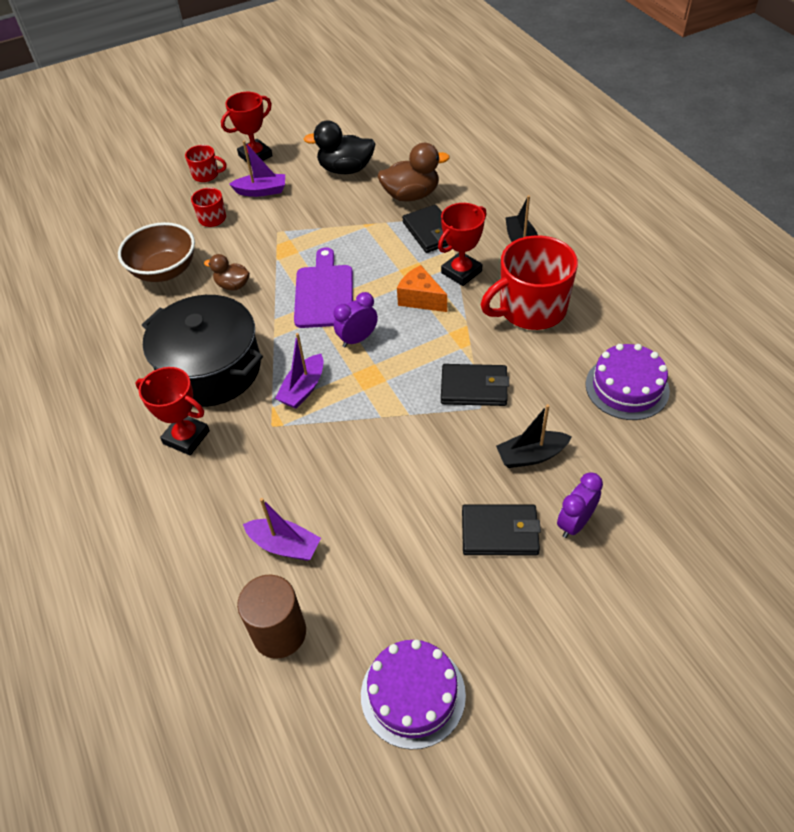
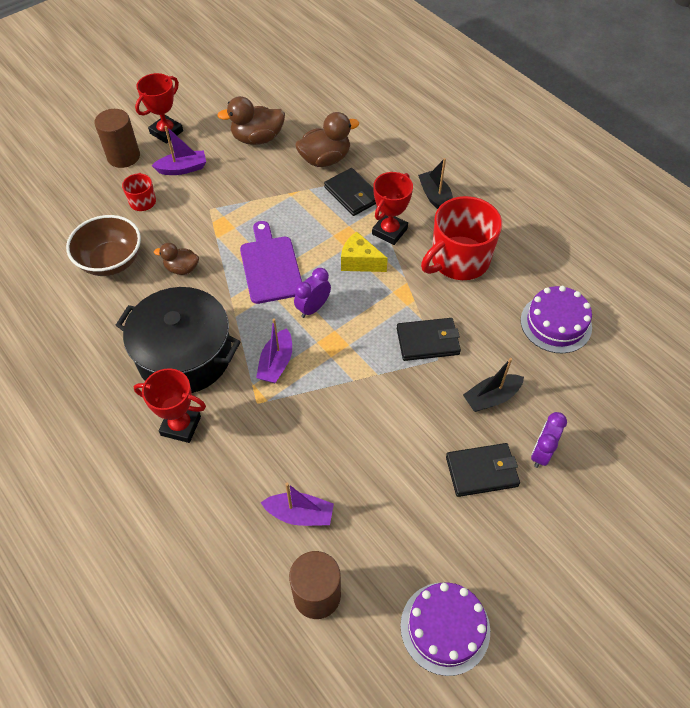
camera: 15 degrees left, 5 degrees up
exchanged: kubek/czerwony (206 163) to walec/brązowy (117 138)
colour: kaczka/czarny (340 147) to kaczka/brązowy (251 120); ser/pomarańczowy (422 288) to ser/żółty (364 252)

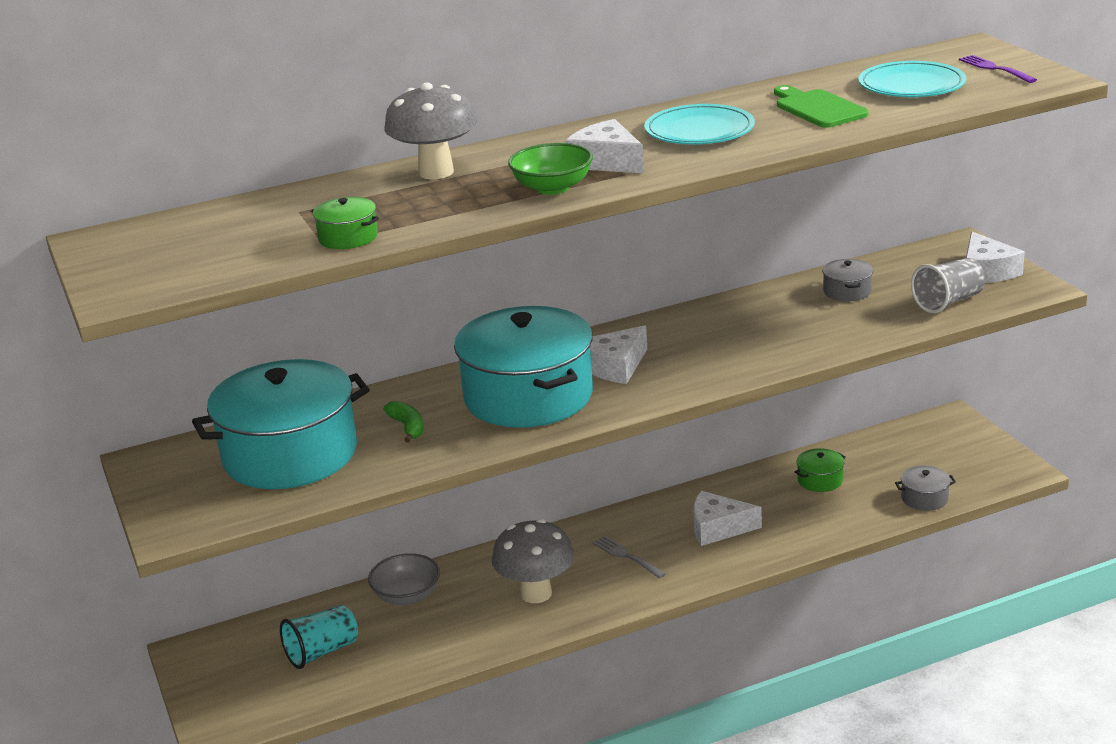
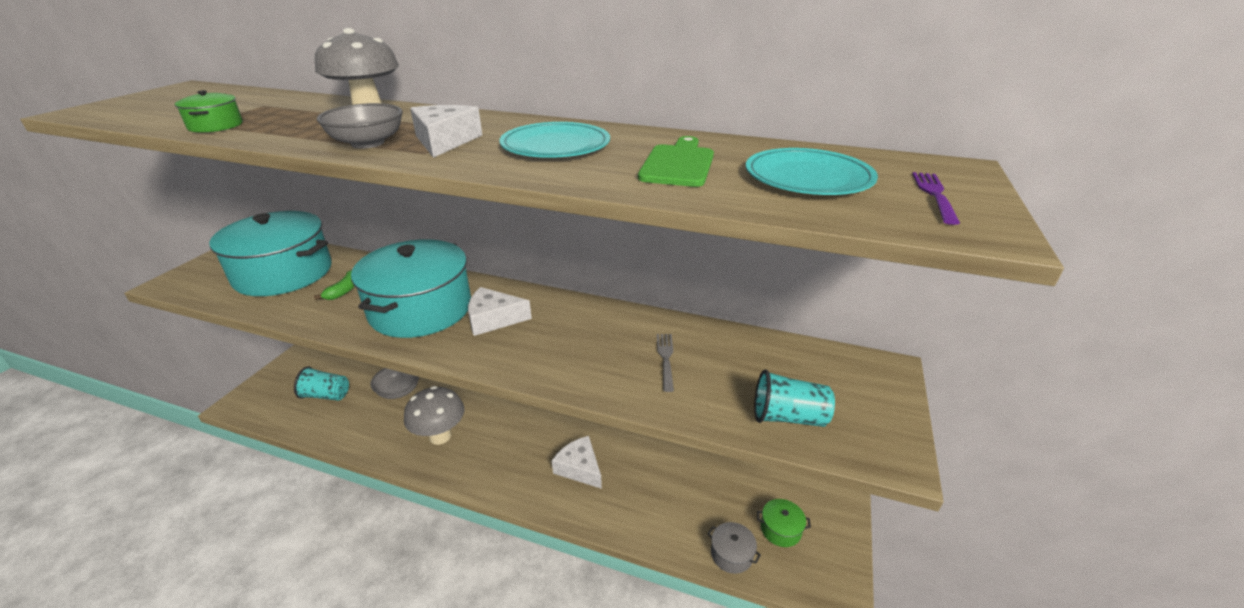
camera: 40 degrees right, 5 degrees up
missing: ser/biały (995 257); garnek/szary (847 280)
relocated: garnek/zielony (820 470) to (784 523); widelec/szary (629 557) to (665 363)
colour: miska/zielony (550 169) to miska/szary (360 126); szklanka/szary (948 285) to szklanka/turkusowy (794 398)

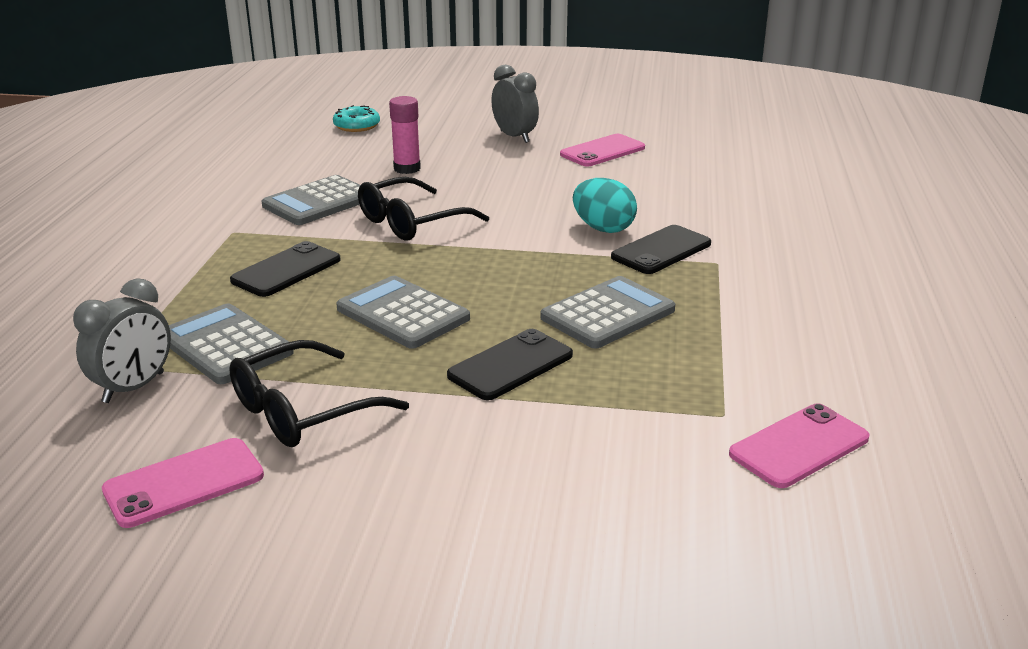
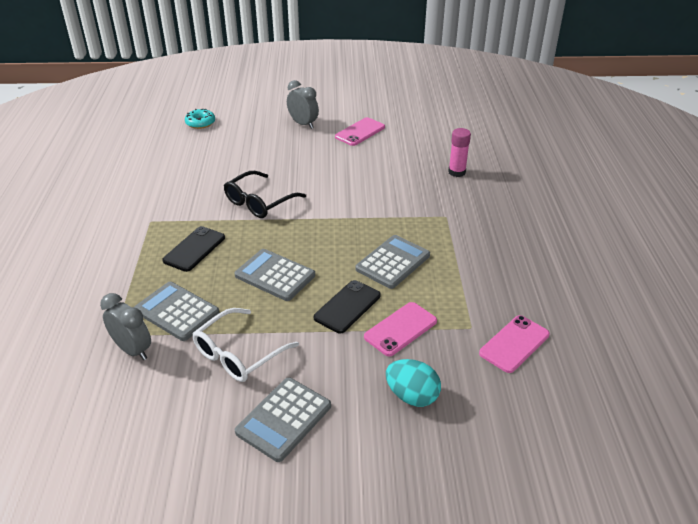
camera: 10 degrees left, 10 degrees up
missing: telefon/czarny (661 249)
relocated: klej w sztyfcie/różowy (405 135) to (459 152); kalkulator/szary (311 200) to (283 419); jajko/turkusowy (605 205) to (413 383); telefon/różowy (183 483) to (400 329)
colour: okulary/czarny (319 393) to okulary/biały (245 345)
spun: budzik/szary (122 340) = (125 326) 75 degrees counterclockwise

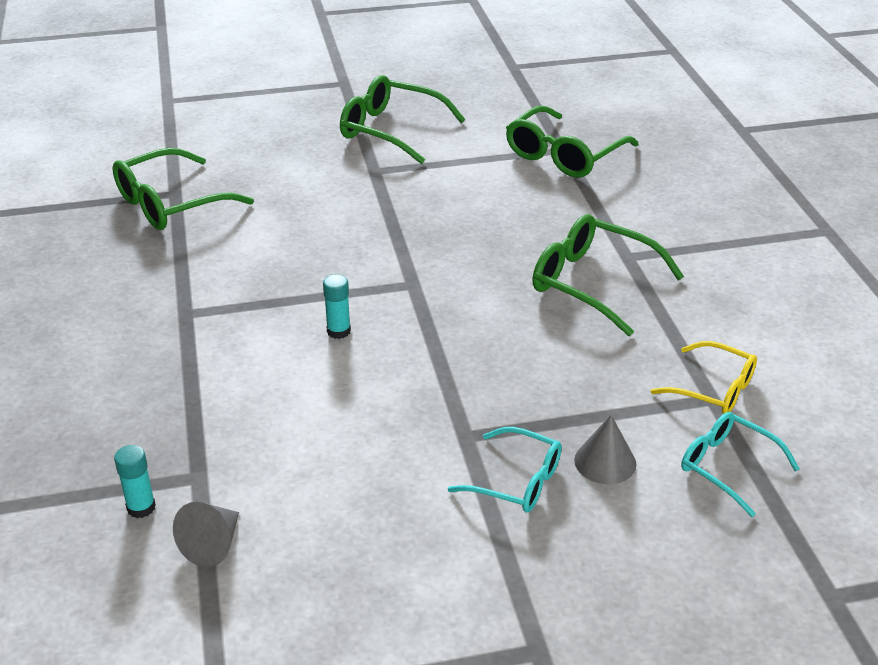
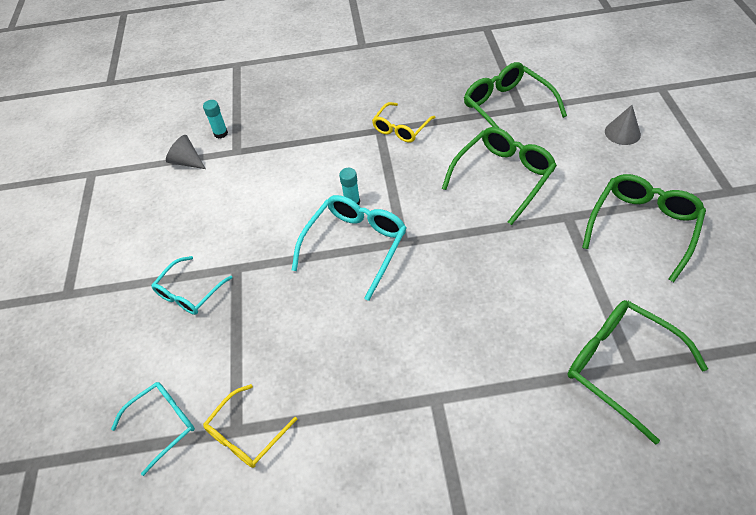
camera: 100 degrees right, 15 degrees up
appeared: okulary/żółty (404 122); okulary/turkusowy (349 248)
relocated: okulary/zielony (608 275) to (499 176); stożek/szary (605 449) to (623 125)

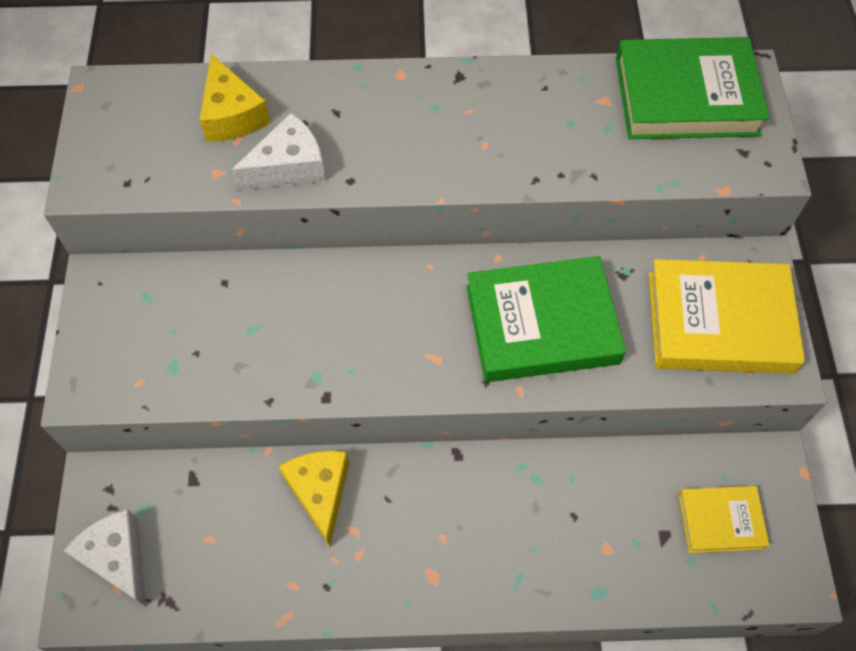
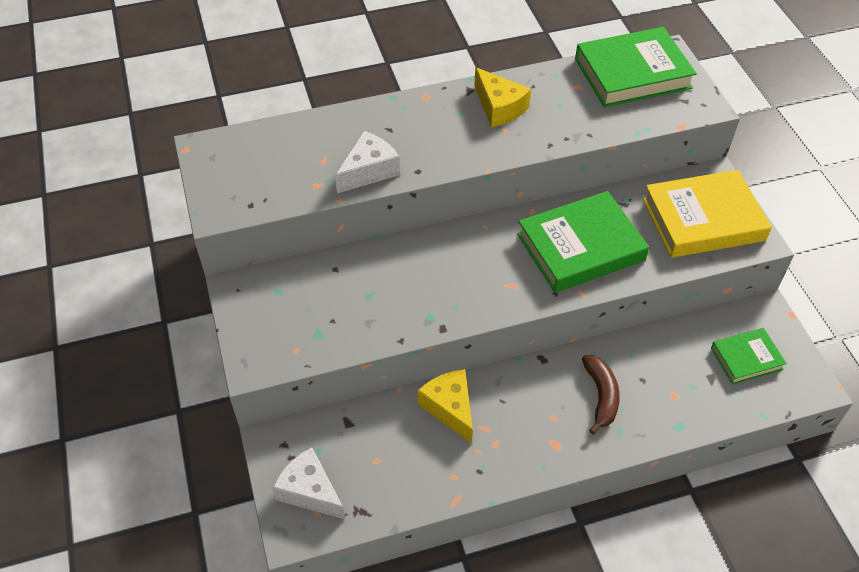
camera: 15 degrees left, 10 degrees down
appeared: banan/brązowy (601 394)
relocated: ser/żółty (235 97) to (502 97)
colour: książka/żółty (724 519) to książka/zielony (749 356)

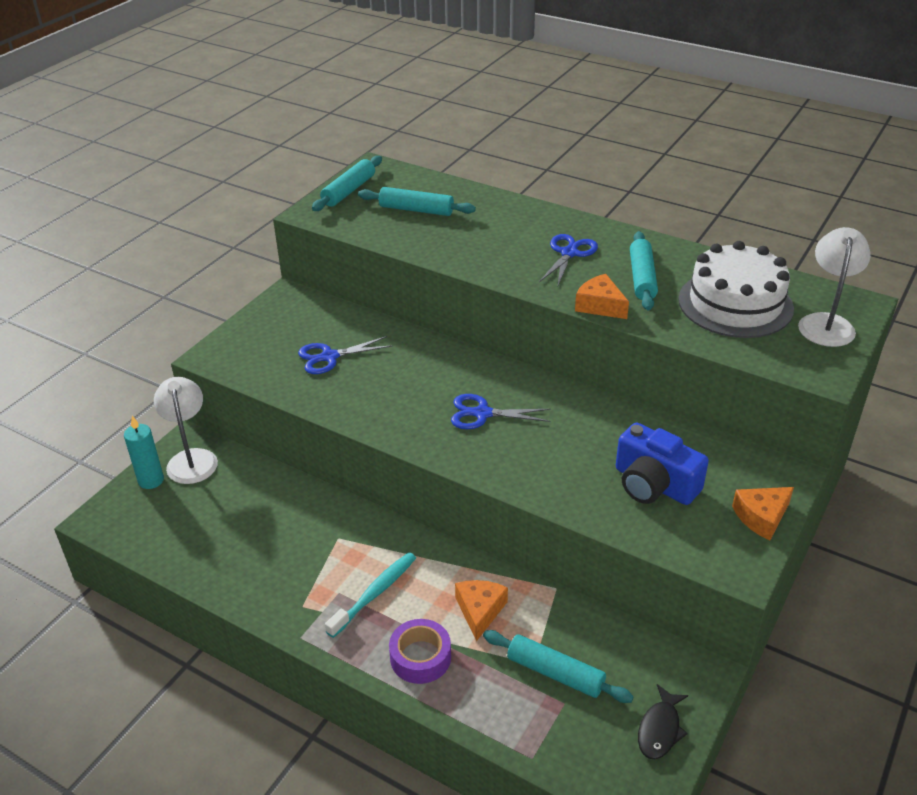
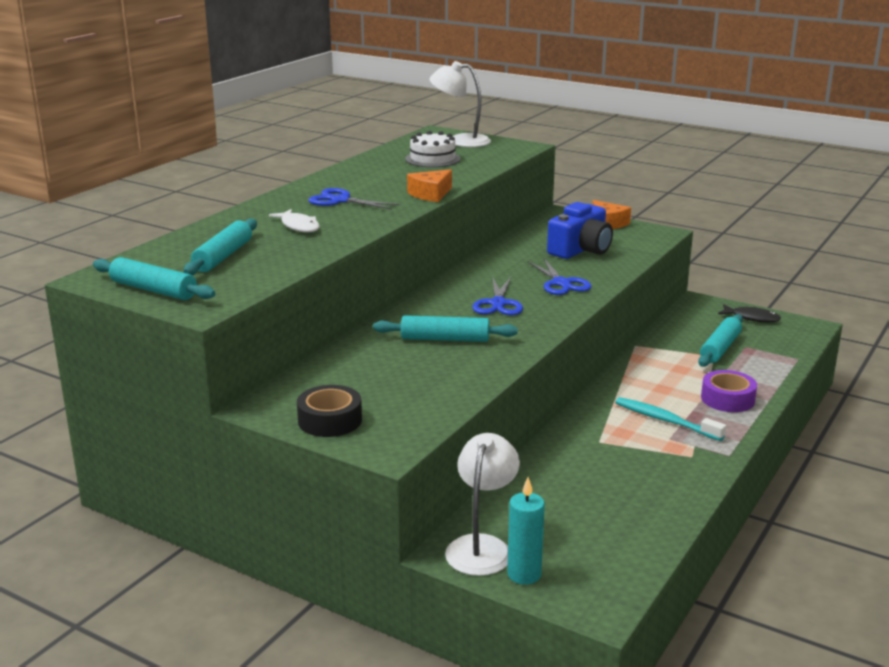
camera: 90 degrees left, 15 degrees down
missing: ser/pomarańczowy (481 610)
appeared: ryba/biały (294 221); taśma klejąca/czarny (329 411)
relocated: wałek do ciasta/turkusowy (644 271) to (445 328); nożyczki/niebieski (345 355) to (559 276)
spun: lampka/biały (186 430) = (482 504) 120 degrees clockwise
size: tort/biały (736 289) = (433 149) x0.60

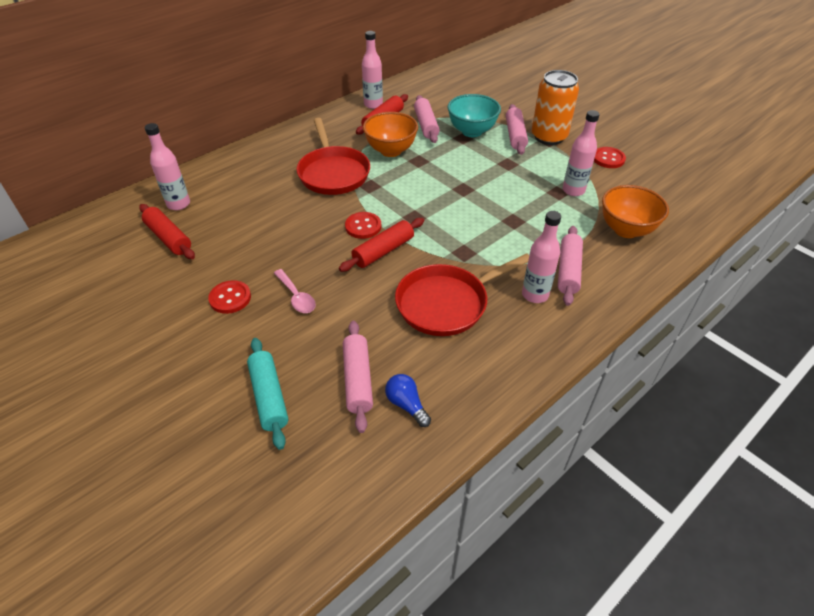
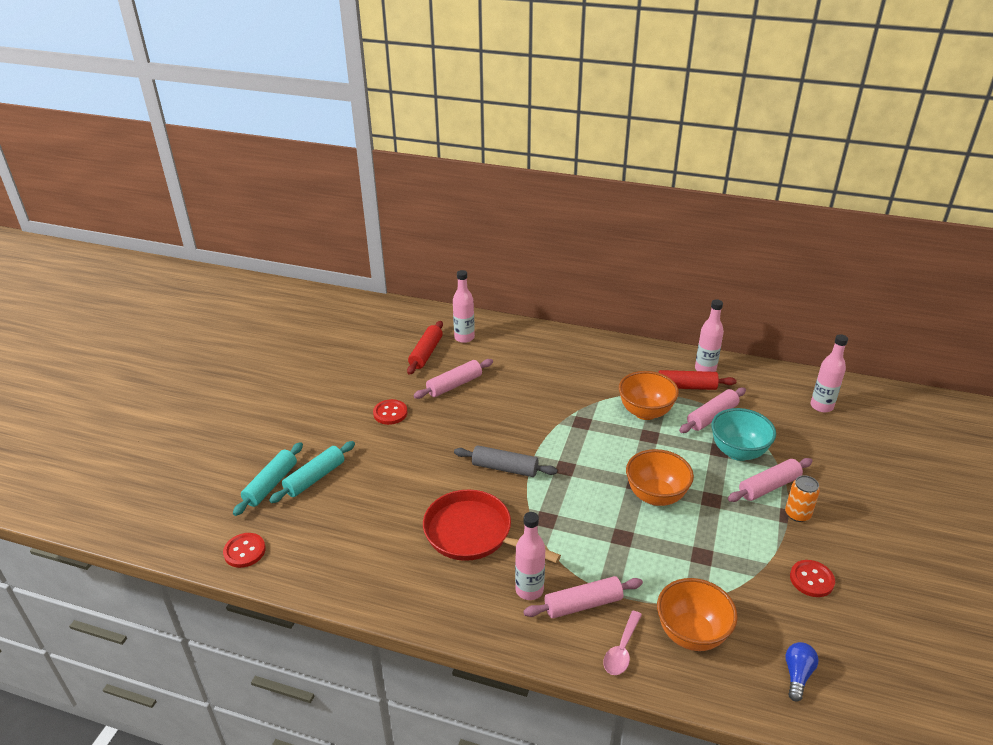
camera: 60 degrees right, 10 degrees down
missing: patelnia/czerwony (333 156)
appeared: wałek do ciasta/turkusowy (268 479); miska/pomarańczowy (660 477)
relocated: butelka/różowy (581 153) to (829 373); guzik/czerwony (363 225) to (244 550); łyżka/różowy (295 291) to (623 643); wałek do ciasta/różowy (358 377) to (453 379); żarówka/niebieski (408 400) to (802 672)
colour: wałek do ciasta/czerwony (381 245) to wałek do ciasta/szary (506 461)
size: puszka/pomarańczowy (555 107) = (802 498) x0.55

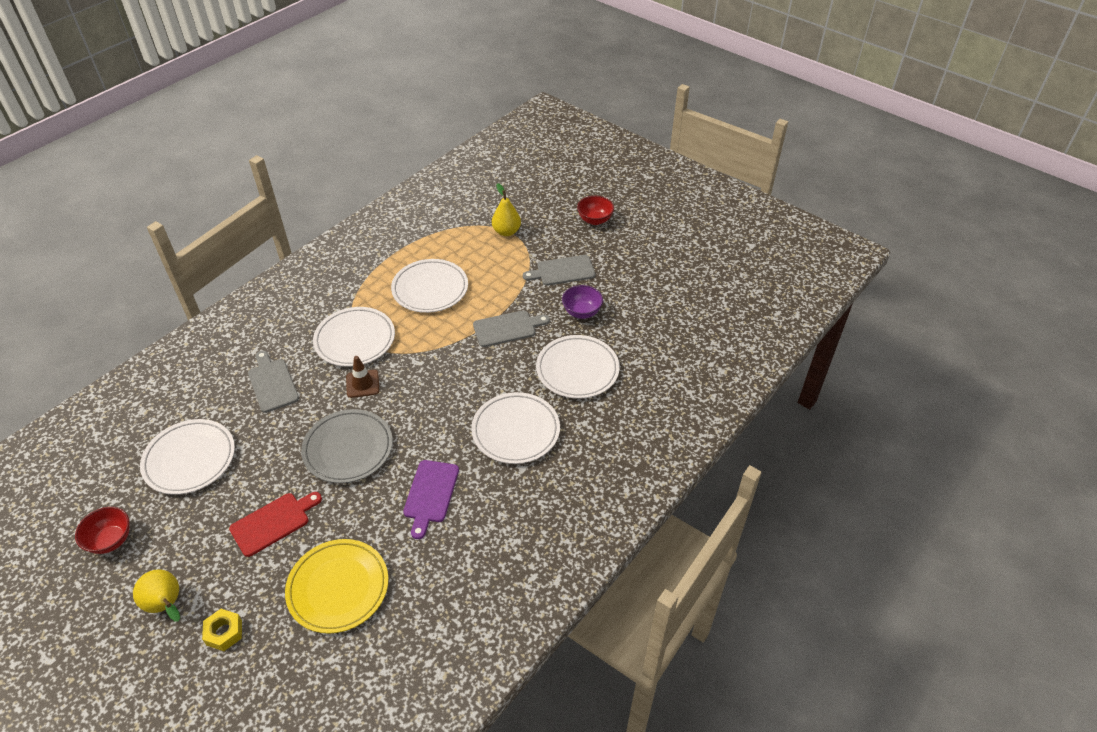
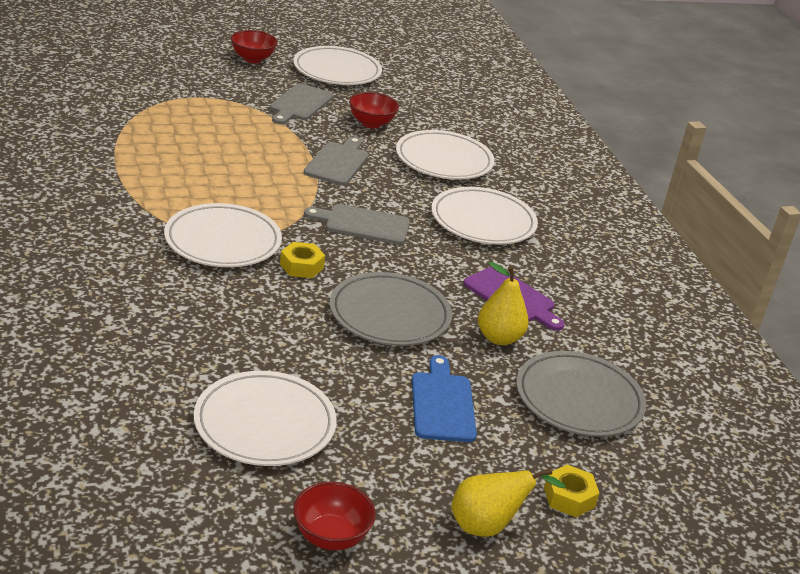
camera: 60 degrees left, 15 degrees down
relocated: gruszka/żółty (506 209) to (503 303); talerz/biały (429 286) to (337 65); deska do krojenia/szary (273 382) to (357 224)
exchanged: pachołek/brązowy (362 377) to nakrętka/żółty (302 260)
colour: miska/fioletowy (582 302) to miska/czerwony (374 110); deska do krojenia/czerwony (275 524) to deska do krojenia/niebieski (444 398); talerz/żółty (336 586) to talerz/szary (581 394)

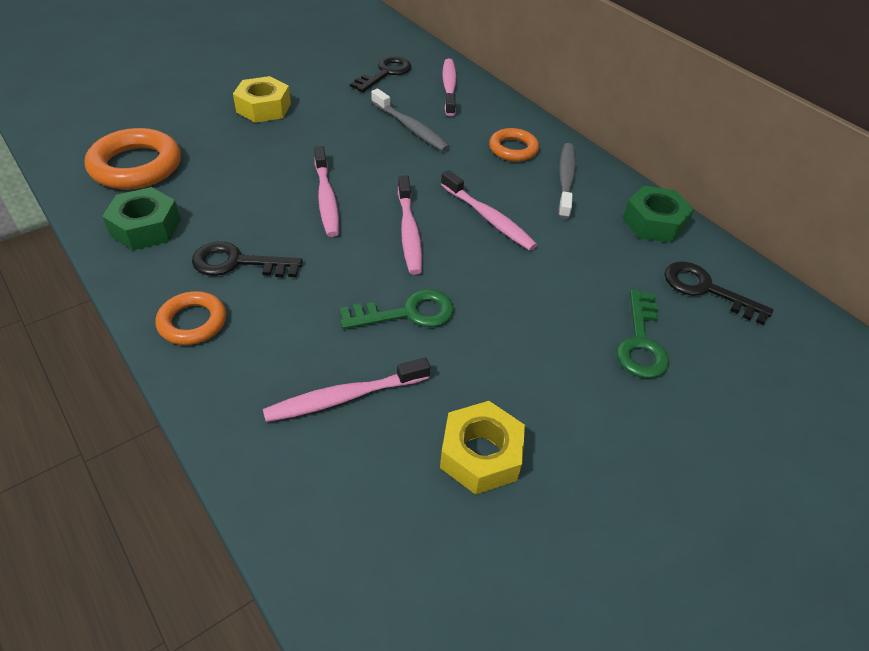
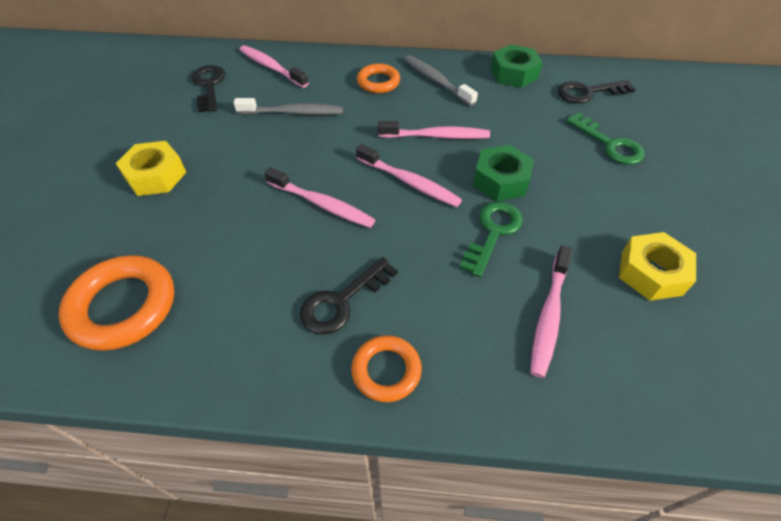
camera: 45 degrees left, 5 degrees up
relocated: nakrętka/zielony (141 218) to (503 173)

